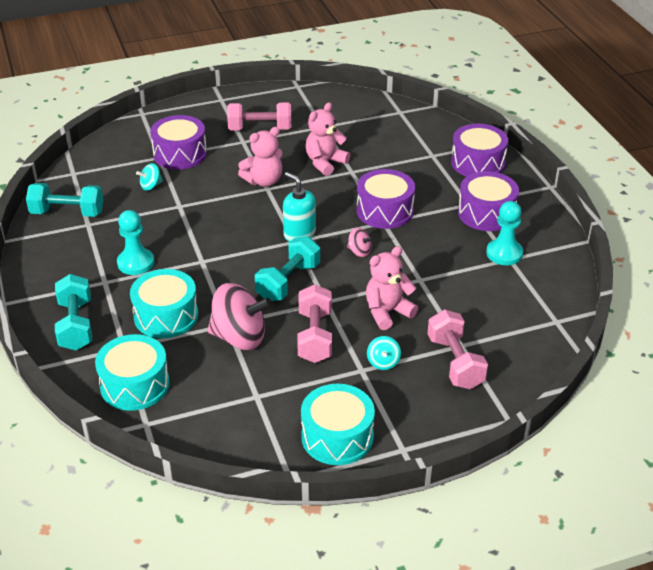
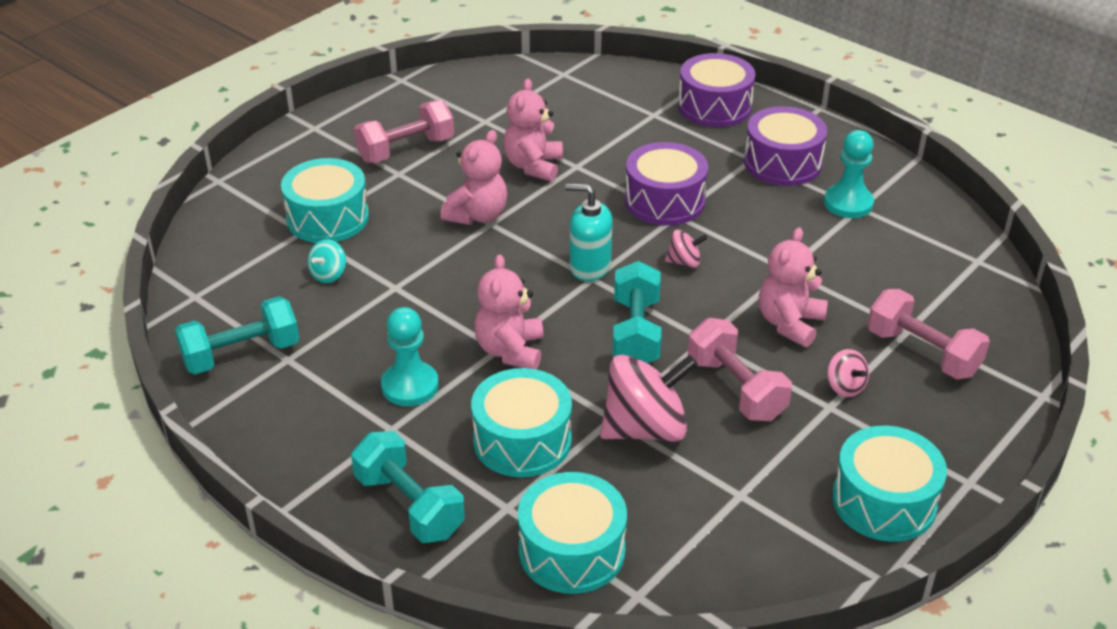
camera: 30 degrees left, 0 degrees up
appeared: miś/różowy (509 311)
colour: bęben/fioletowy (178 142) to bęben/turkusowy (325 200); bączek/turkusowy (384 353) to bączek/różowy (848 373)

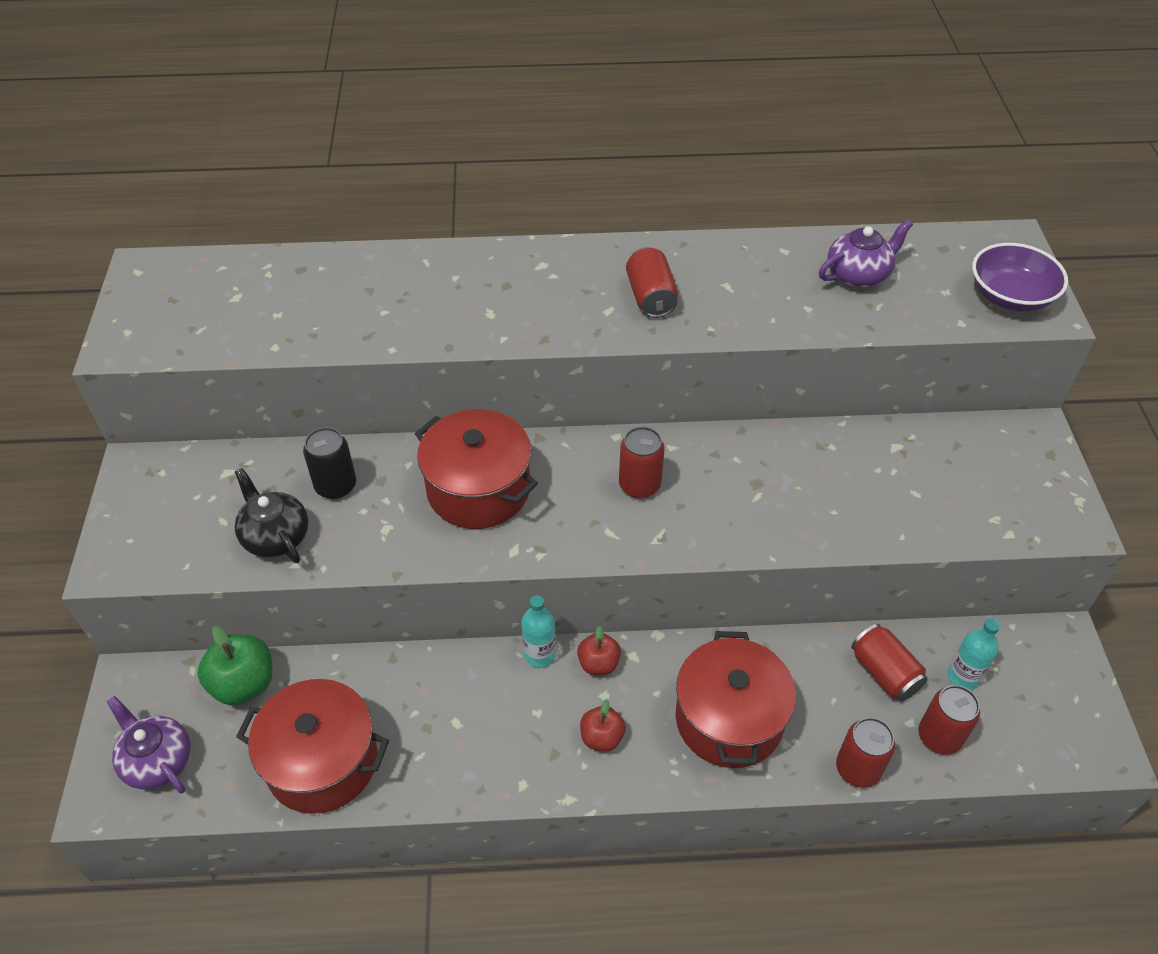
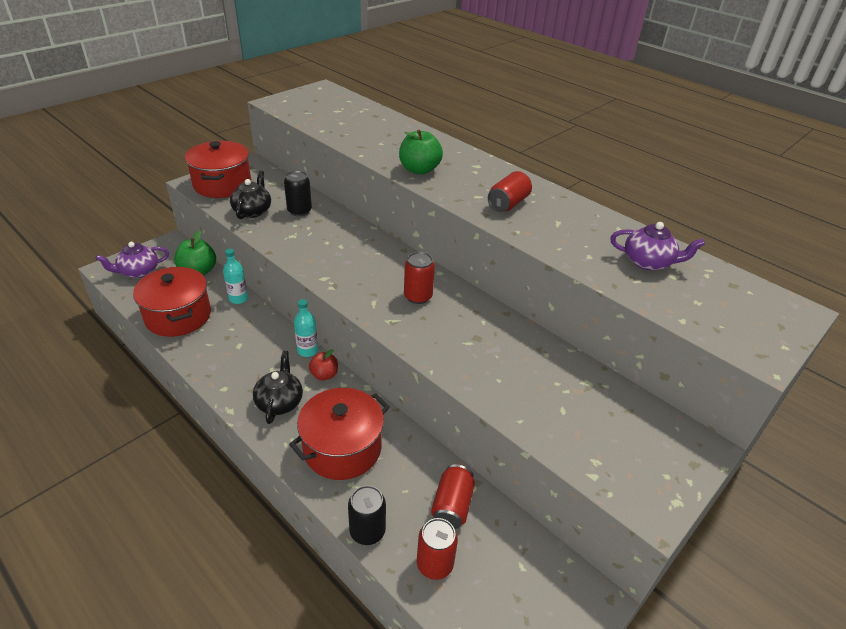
camera: 45 degrees right, 10 degrees down
missing: miska/fioletowy (1020 277)
appeared: jabłko/zielony (421 152)
relocated: garnek/czerwony (476 469) to (218 169); butelka/turkusowy (973 654) to (235 276)
exchanged: jabłko/czerwony (603 725) to imbryk/czarny (278 387)
colour: puszka/czerwony (865 752) to puszka/czarny (367 515)
spun: imbryk/fioletowy (149 745) = (132 260) 120 degrees counterclockwise

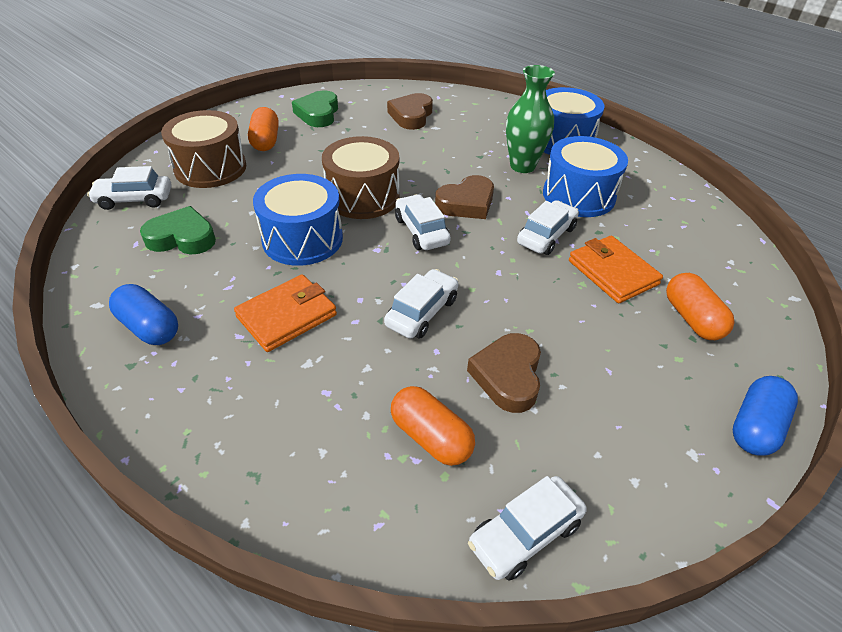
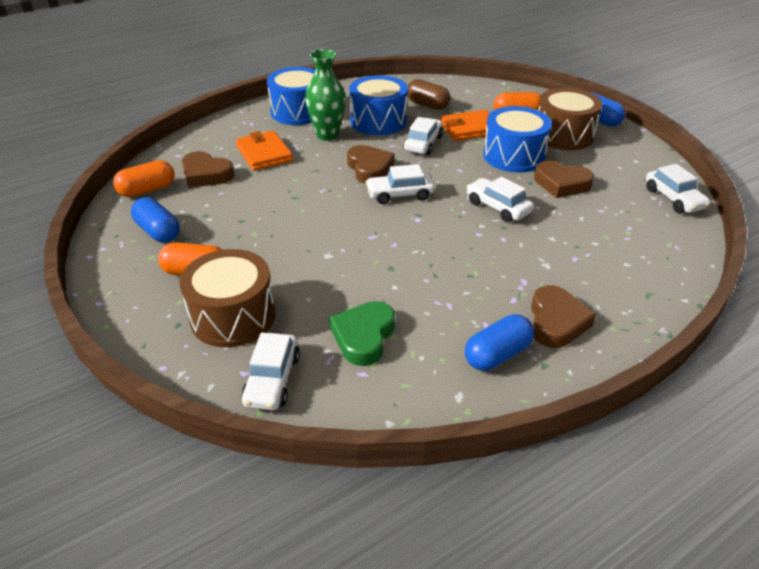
camera: 75 degrees left, 5 degrees down
appeared: kapsułka/brązowy (429 94); serce/brązowy (563 316)
relocated: bęben/brązowy (361 177) to (570 119); bęben/niebieski (298 220) to (517 139); portfel/pomarańczowy (285 313) to (264 151); kapsułka/pomarańczowy (433 426) to (144 178)
exchanged: serce/zielony (315 109) to kapsułka/niebieski (155 219)
spun: samochód/biały (548 227) = (423 136) 60 degrees clockwise

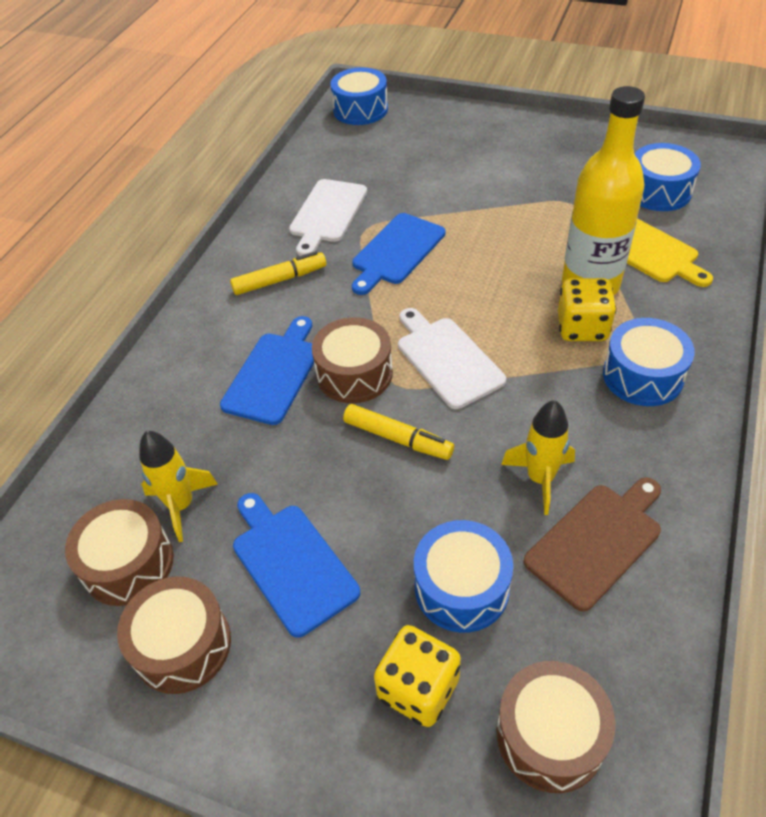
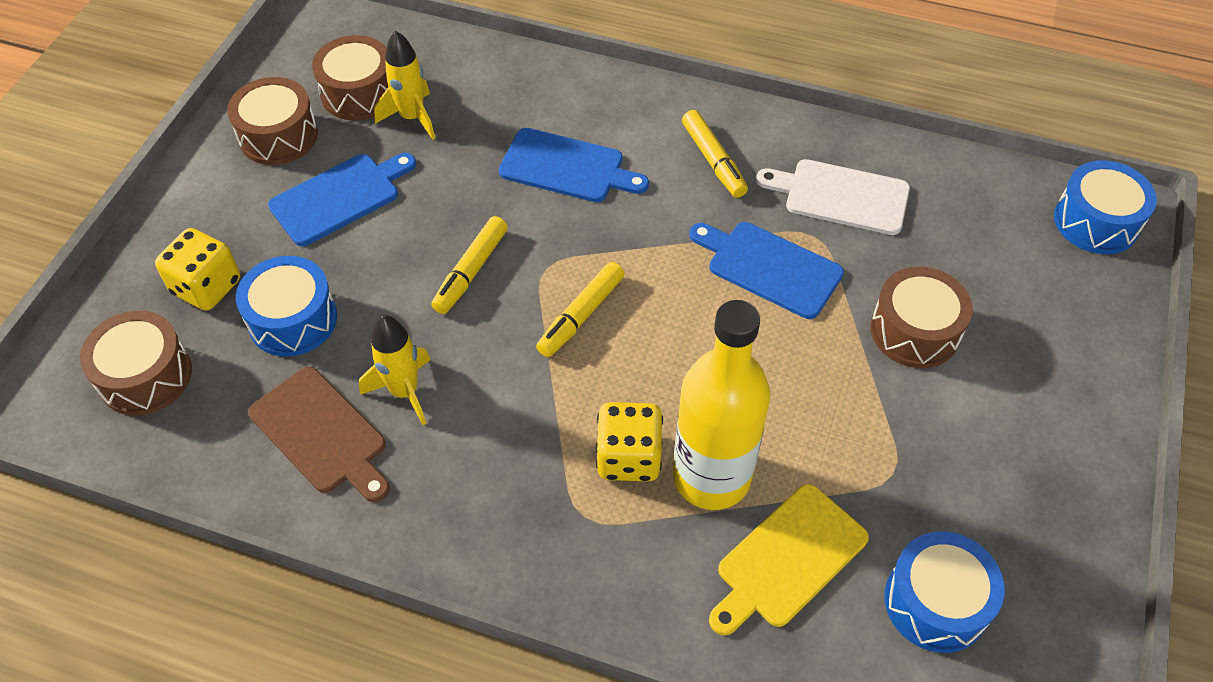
camera: 85 degrees right, 5 degrees up
missing: bęben/niebieski (649 362)
relocated: bęben/brązowy (352 360) to (922 317)
exchanged: deska do krojenia/biały (452 358) to flamaster/żółty (580 309)

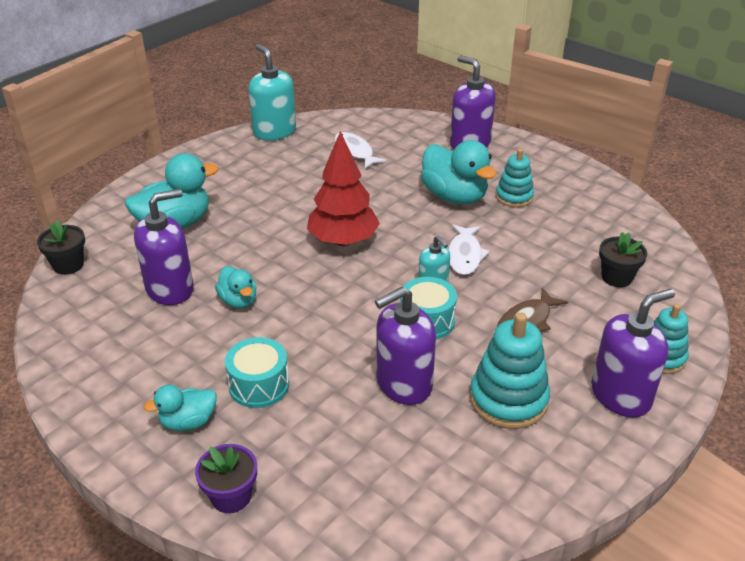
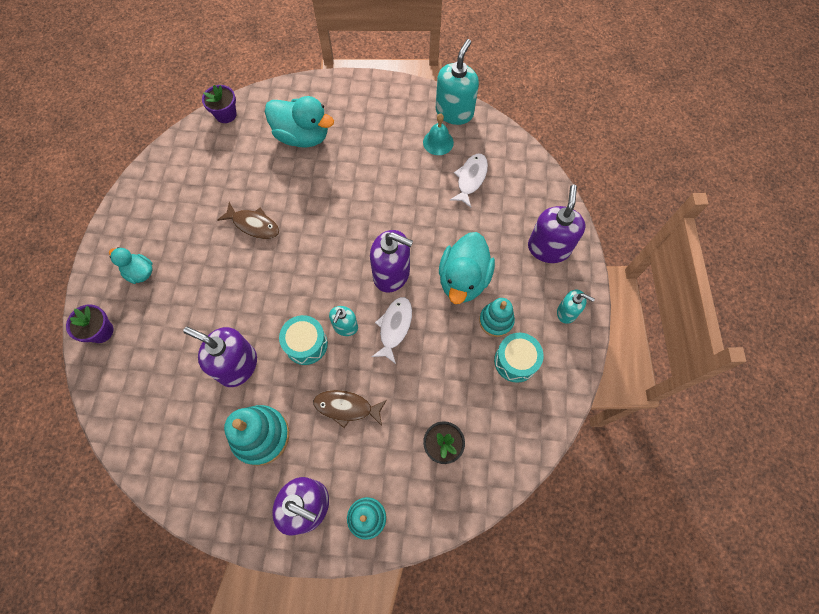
camera: 55 degrees right, 30 degrees up
missing: drzewko/czerwony (343 188)
appeared: dzwonek/turkusowy (438 134); dozownik mydła/turkusowy (576 307)
relocated: dozownik mydła/fioletowy (164 247) to (391 261); bęben/turkusowy (257 372) to (519 358)
exchanged: kaczka/turkusowy (236 287) to ryba/brązowy (248 220)
colour: doniczka/czarny (61 247) to doniczka/fioletowy (219 104)
spun: ryba/biały (468 249) = (392 330) 135 degrees clockwise

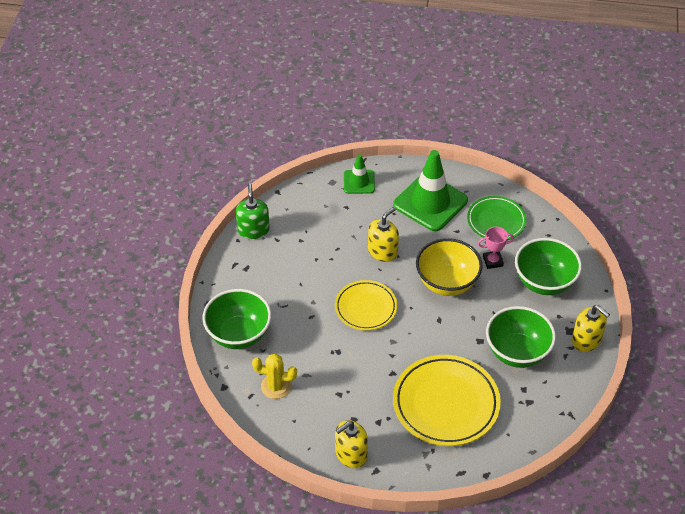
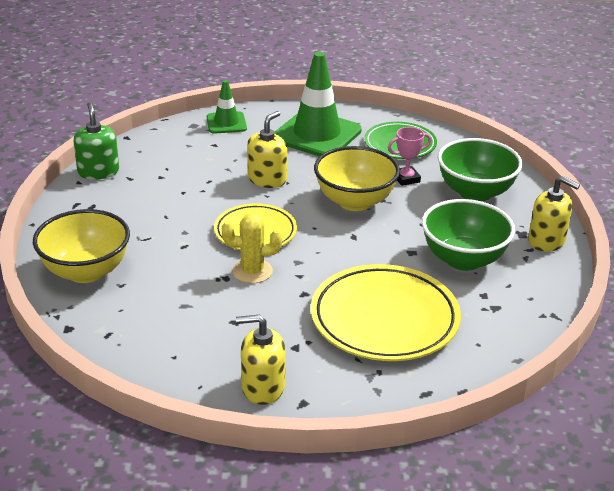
camera: 10 degrees left, 15 degrees down
relocated: kaktus/żółty (274 376) to (252 248)
colour: miska/zielony (236 319) to miska/żółty (81 246)
spun: dozownik mydła/żółty (351 444) = (260 360) 45 degrees clockwise

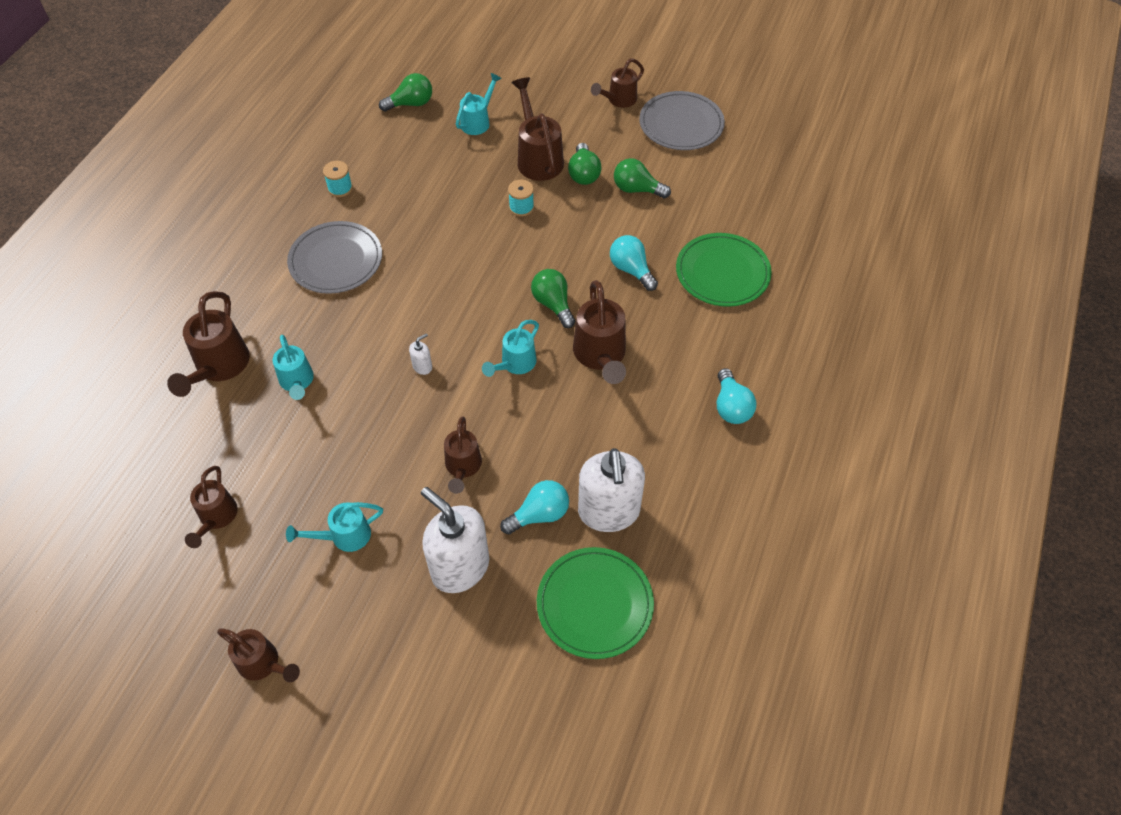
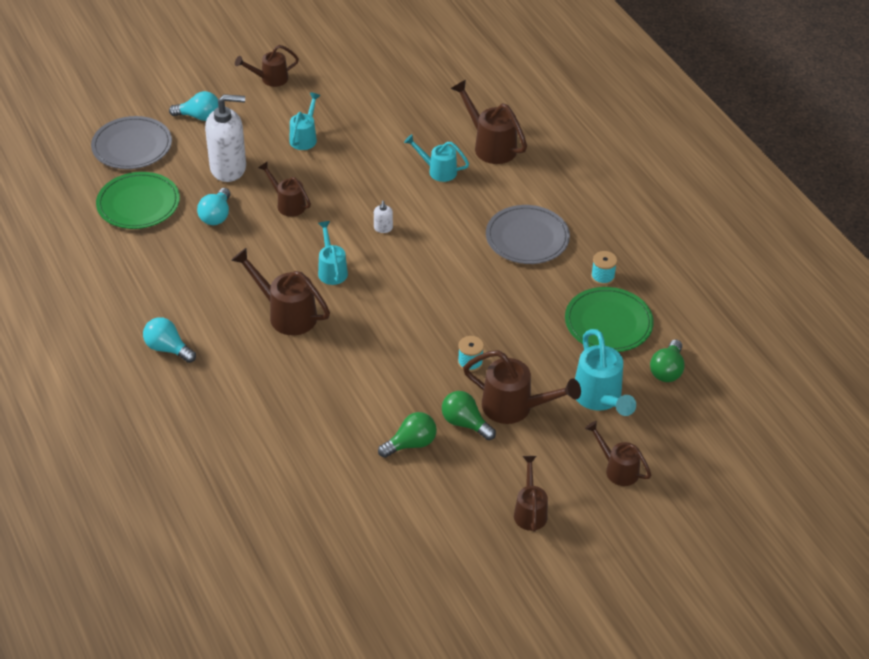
camera: 130 degrees right, 10 degrees down
missing: żarówka/zielony (553 298); dozownik mydła/biały (611 490)
relocated: talerz/szary (682 120) to (131 142); talerz/zielony (724 270) to (609 319); żarówka/turkusowy (634 263) to (193 106); konewka/brązowy (211 507) to (618 453)
size: konewka/turkusowy (479 104) = (605 372) x1.55

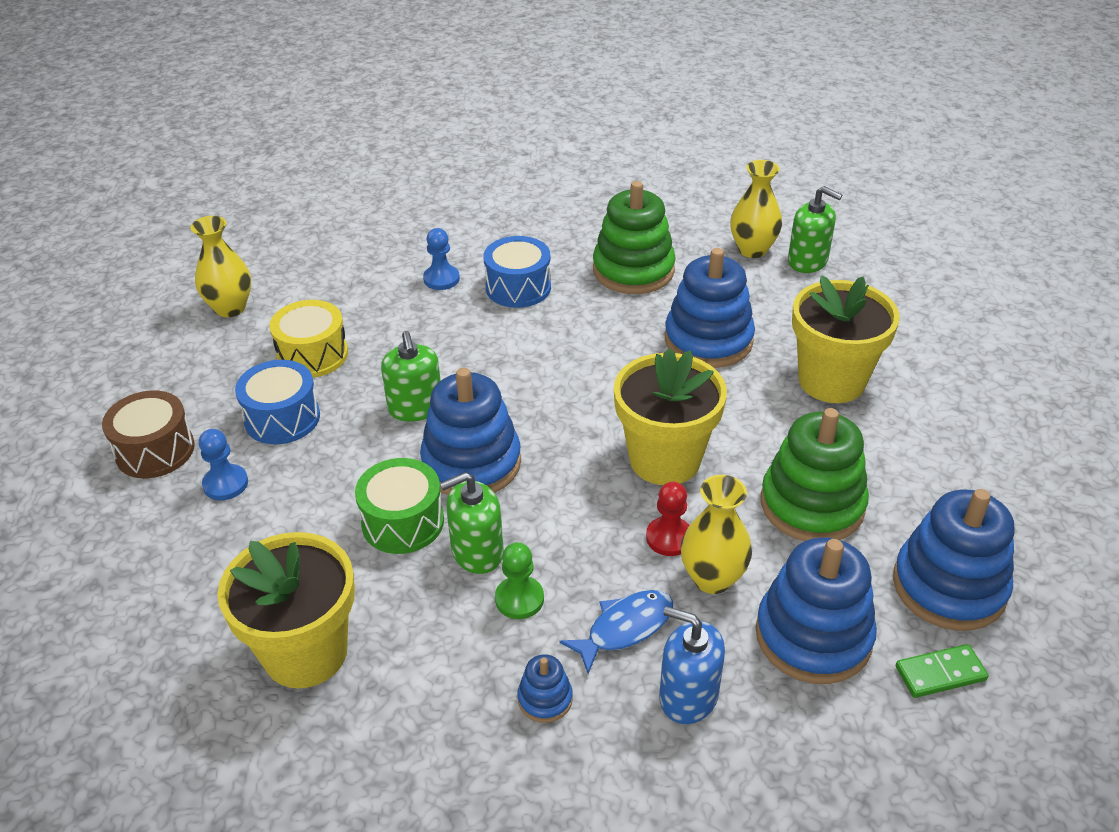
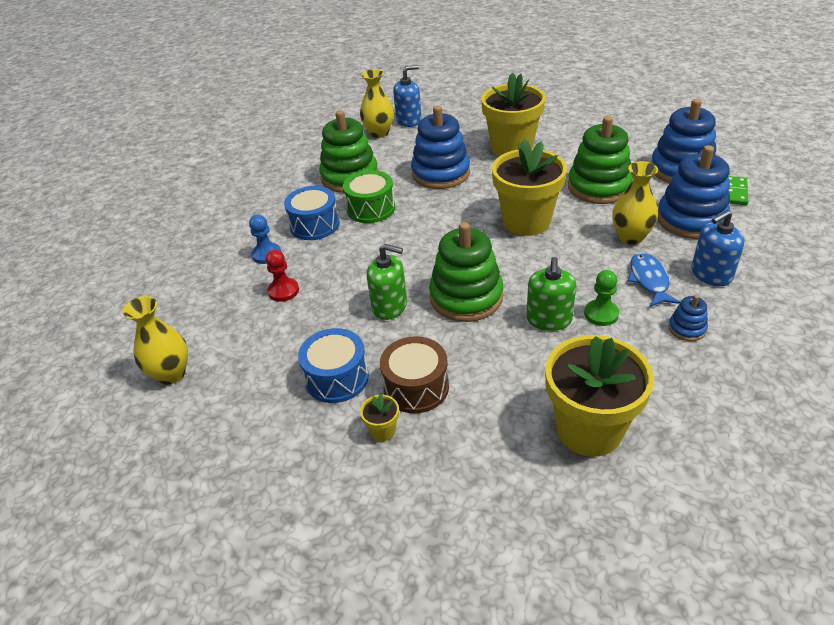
camera: 55 degrees left, 0 degrees up
missing: bęben/żółty (308 339)
relocated: bęben/brązowy (148 434) to (414 374); bęben/zielony (399 506) to (369 196); pionek/czerwony (667 519) to (282 276)
exchanged: pionek/niebieski (223 464) to doniczka/żółty (379 417)
colour: dozownik mydła/zielony (815 229) to dozownik mydła/niebieski (407 96); zabawka nakładanka/niebieski (470 431) to zabawka nakładanka/zielony (466 272)

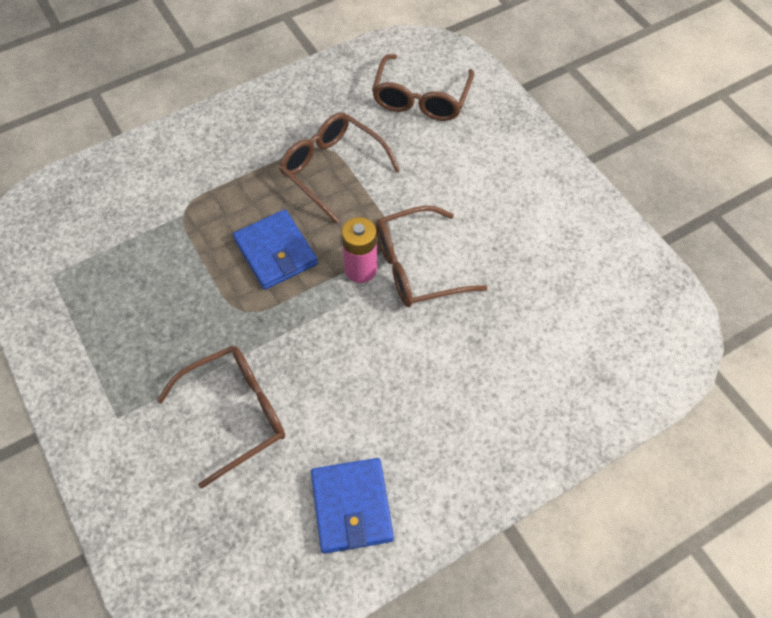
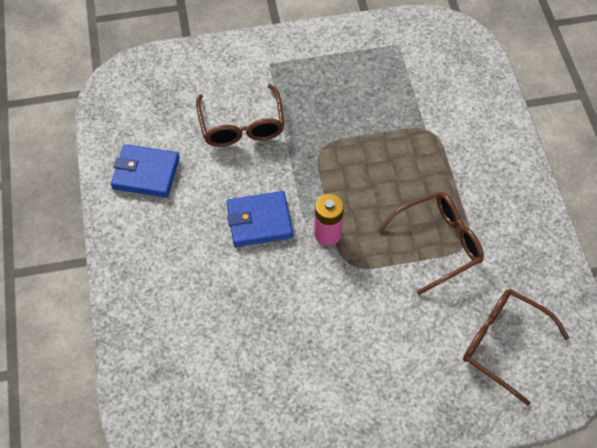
camera: 110 degrees right, 0 degrees up
missing: okulary/brązowy (431 256)
relocated: portfel/niebieski (275 250) to (260 219)

